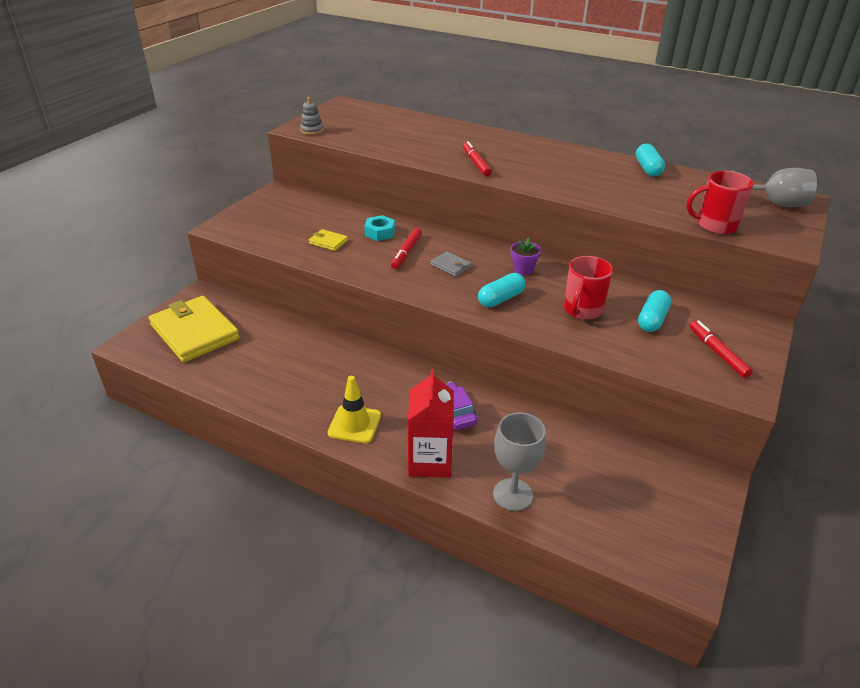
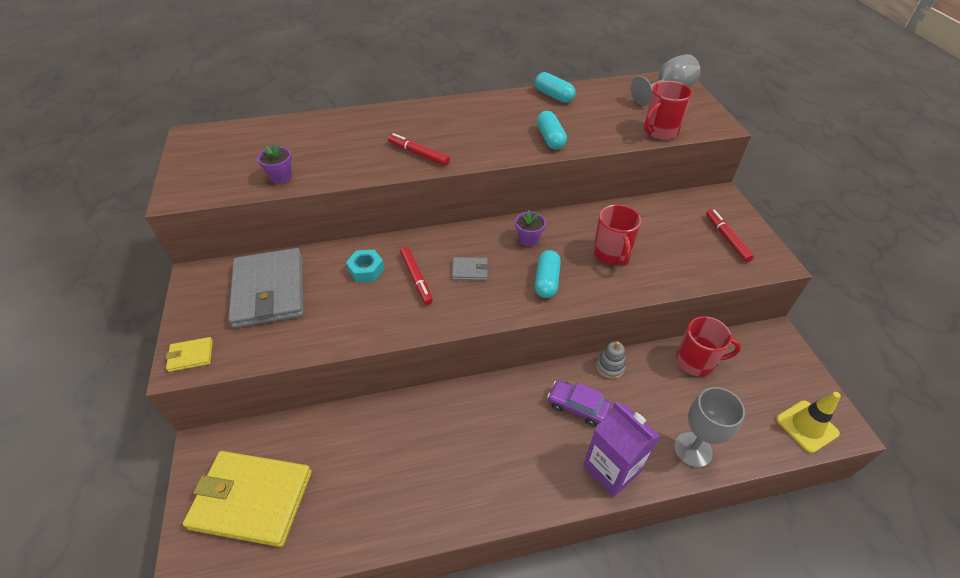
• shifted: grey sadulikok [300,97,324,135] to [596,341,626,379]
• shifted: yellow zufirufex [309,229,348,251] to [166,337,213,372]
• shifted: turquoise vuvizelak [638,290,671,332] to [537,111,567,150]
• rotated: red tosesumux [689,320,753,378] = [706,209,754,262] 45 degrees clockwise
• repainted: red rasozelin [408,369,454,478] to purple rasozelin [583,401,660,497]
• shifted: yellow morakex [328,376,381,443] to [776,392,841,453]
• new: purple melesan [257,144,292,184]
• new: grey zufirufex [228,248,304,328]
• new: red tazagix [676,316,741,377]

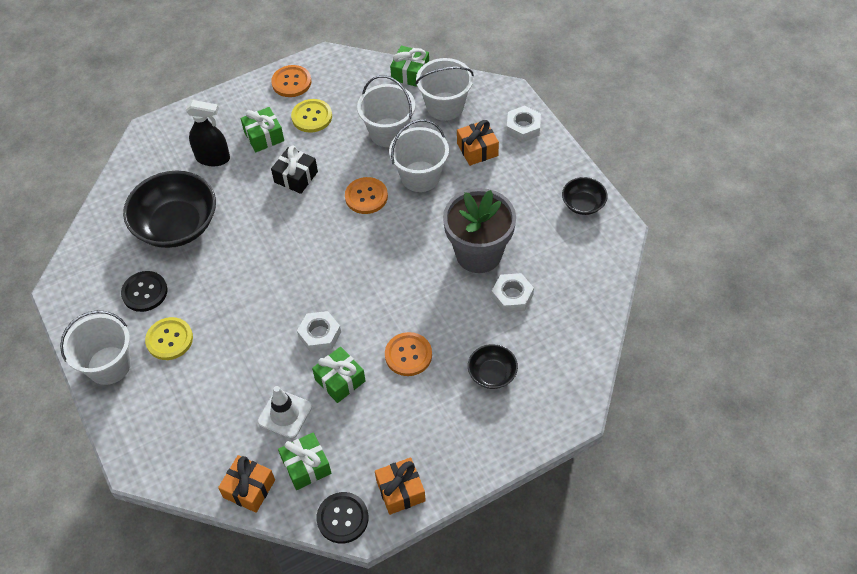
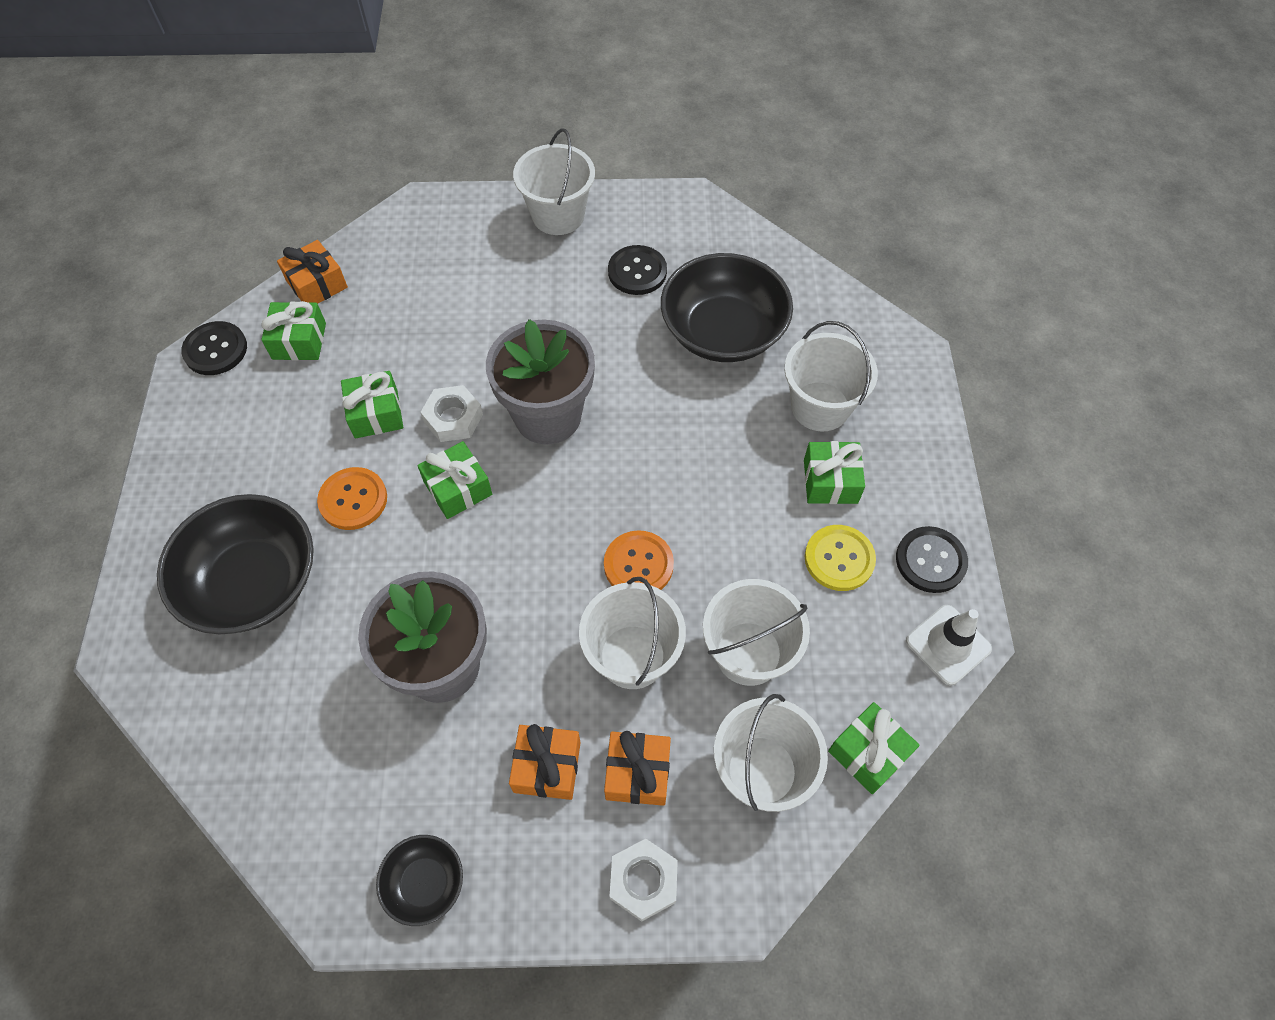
• repainted: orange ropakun [271,65,311,97] to black ropakun [896,526,968,593]
• swapped: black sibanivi [185,100,230,166] to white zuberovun [784,321,878,431]
• gone: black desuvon [271,146,318,194]
• gone: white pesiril [491,273,534,312]
• gone: yellow ropakun [145,317,193,360]
• scaled: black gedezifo [468,344,518,389] = [157,494,314,634] x2.02
• shifted: white morakex [257,386,312,439] to [906,605,992,685]
• shifted: orange desuvon [375,457,426,515] to [509,724,581,800]
• new: grey melesan [486,319,595,445]
• new: green desuvon [417,441,492,519]

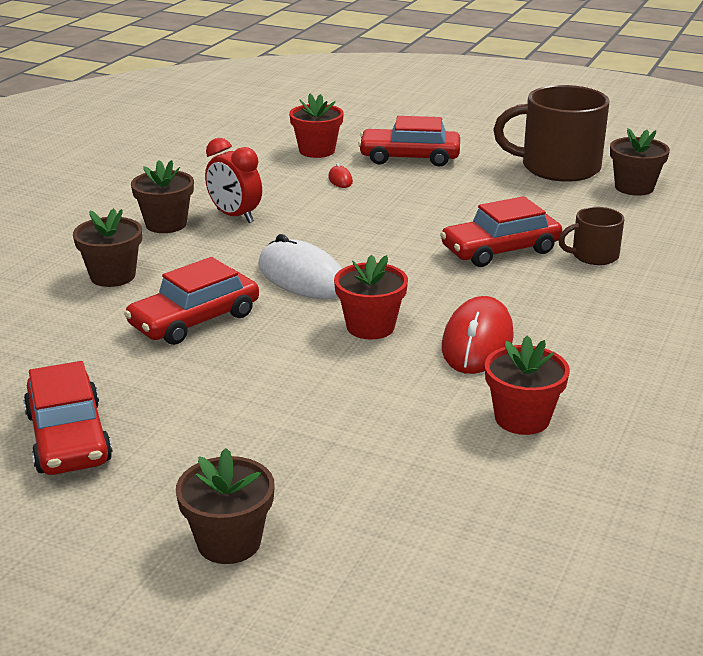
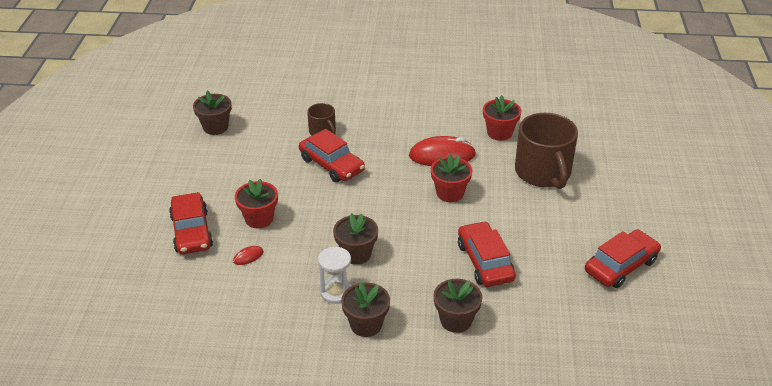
• shifted: brown tazagix [493,85,610,182] to [515,113,578,189]
• shifted: red melesan [289,94,344,158] to [235,179,278,228]
• swapped: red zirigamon [205,138,262,223] to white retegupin [318,247,351,304]
• gone: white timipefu [258,234,342,299]
• rotated: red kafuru [124,257,259,345] = [458,221,516,287] 135 degrees counterclockwise
• shifted: brown melesan [176,448,275,564] to [333,213,378,265]

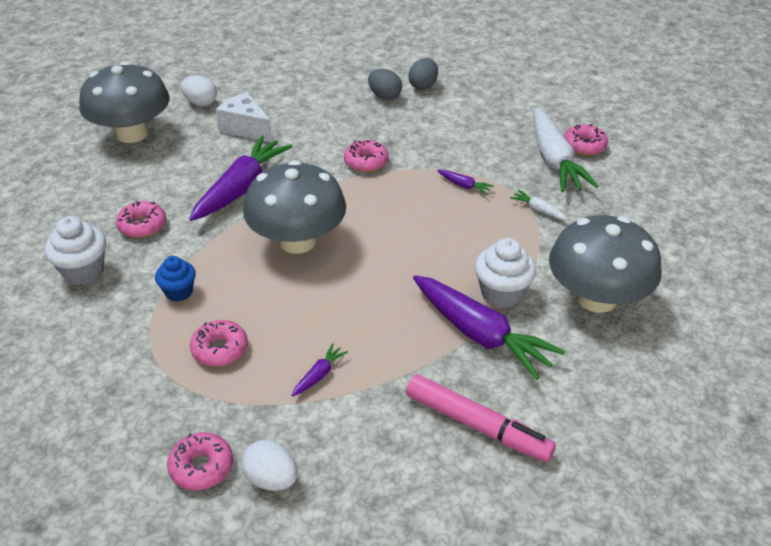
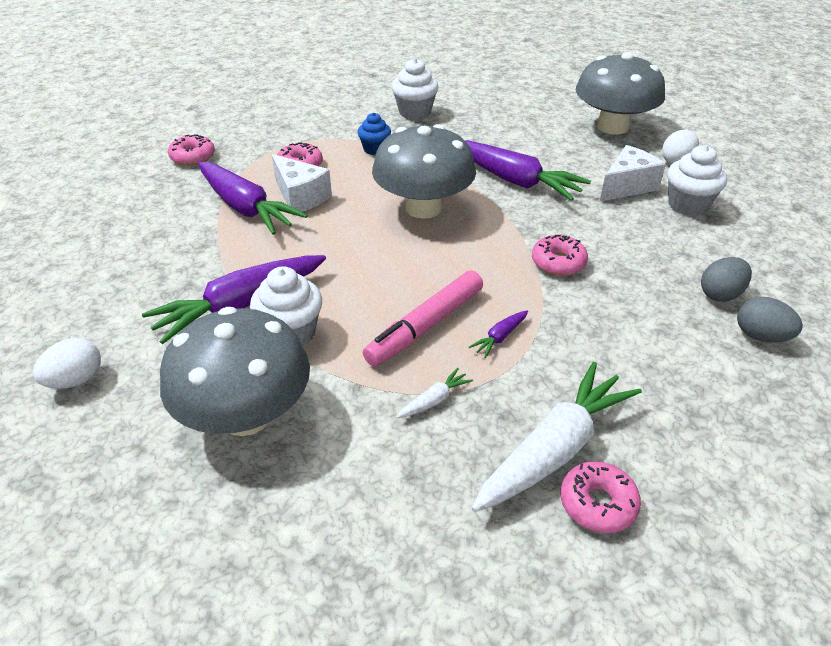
• rotated: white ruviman [533,108,599,192] = [472,362,642,512] 135 degrees clockwise
• gone: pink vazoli [116,201,166,238]
• scaled: purple ruviman [291,343,348,396] = [198,162,308,235] x2.40
• shifted: pink tosesumux [406,374,556,462] to [363,270,483,366]
• shifted: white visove [242,440,298,491] to [33,338,101,389]
• new: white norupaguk [667,145,727,216]
• new: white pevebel [272,154,332,212]

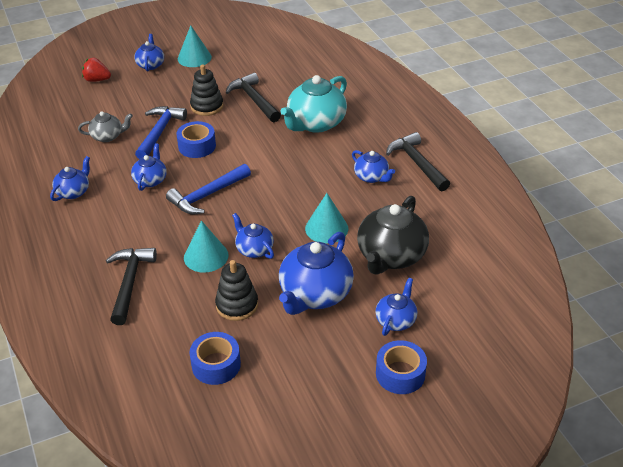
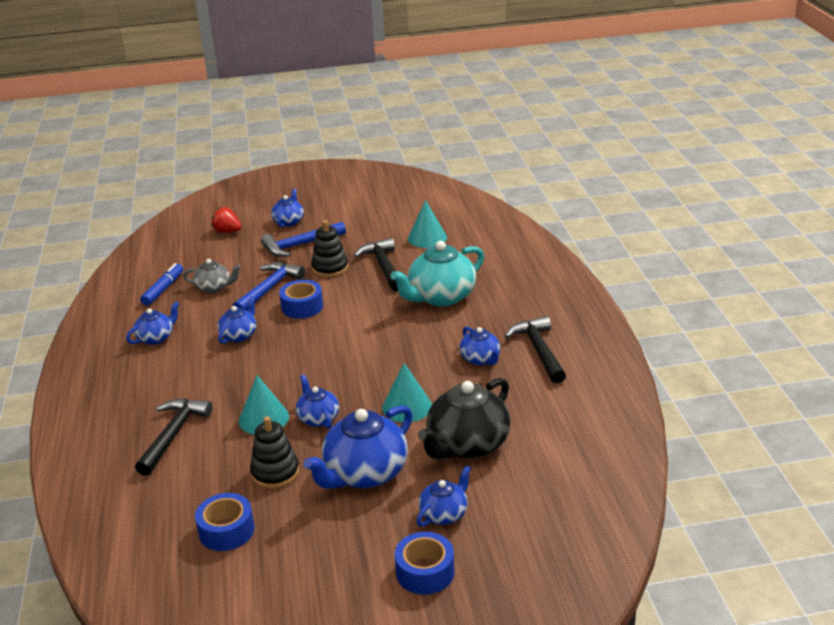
• shifted: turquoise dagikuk [178,25,212,67] to [408,200,447,248]
• shifted: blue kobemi [166,164,251,214] to [261,222,346,257]
• new: blue tosesumux [140,263,183,306]

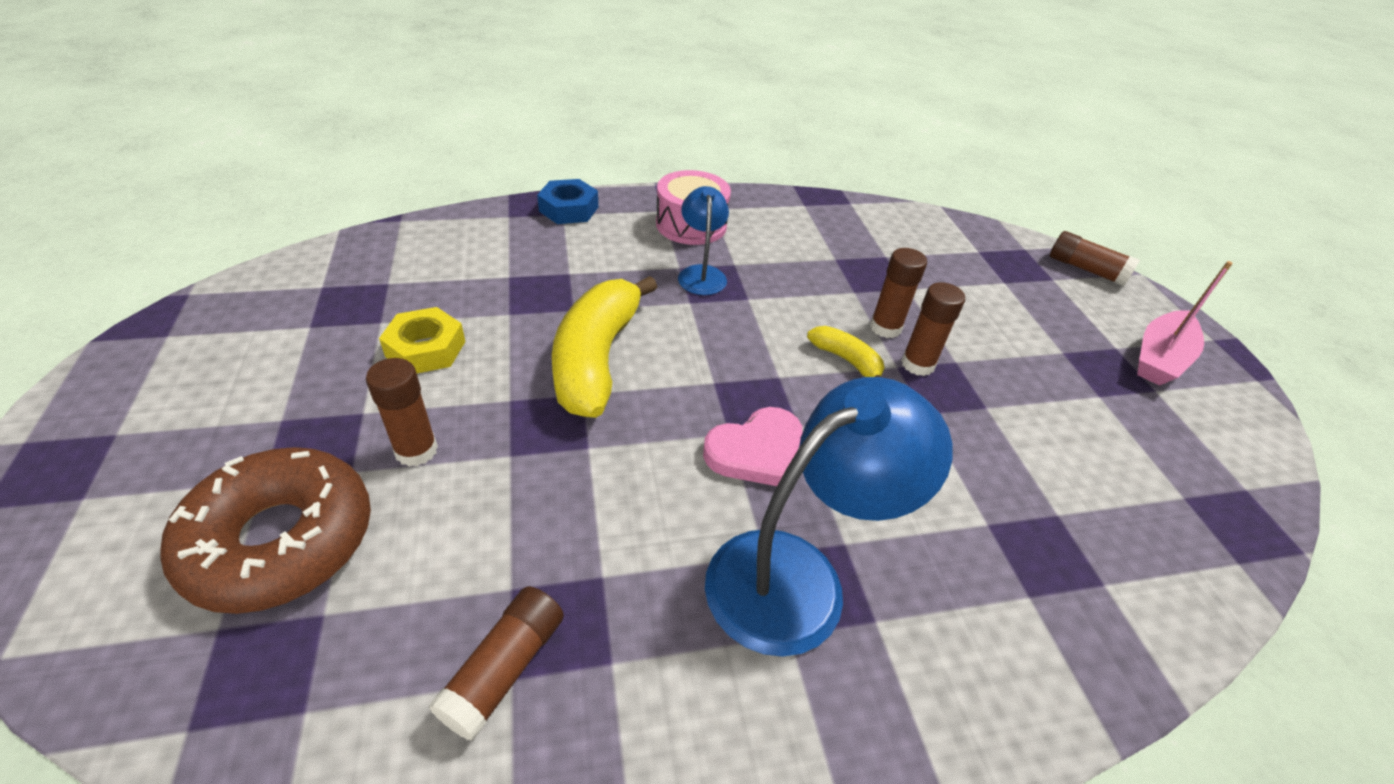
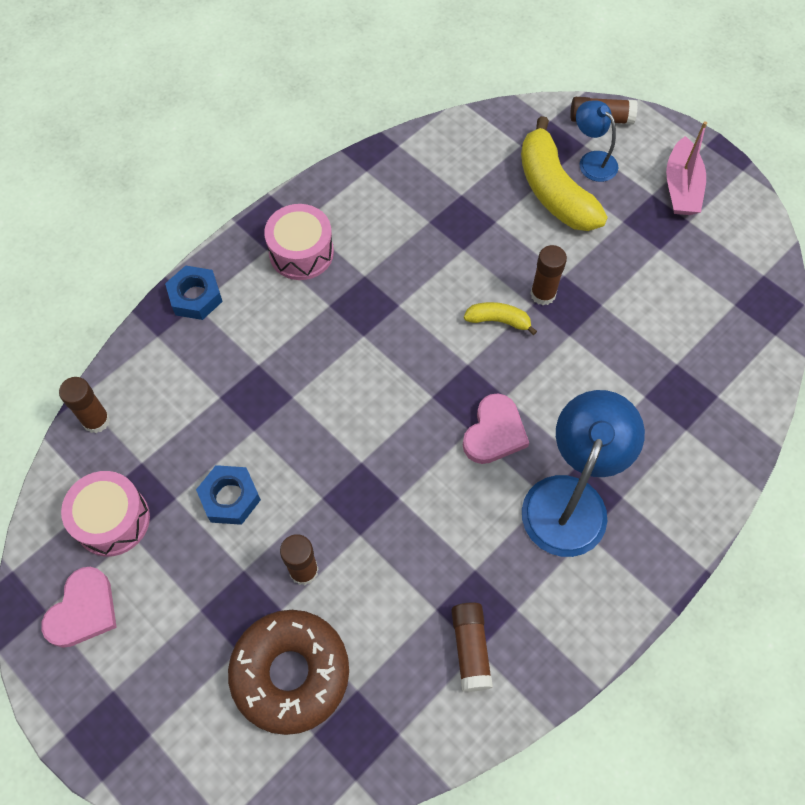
• shifted: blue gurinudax [678,186,729,295] to [576,100,618,182]
• shifted: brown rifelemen [870,248,927,338] to [59,377,110,433]
• shifted: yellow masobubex [552,276,657,418] to [521,116,608,231]
• repainted: yellow pesiril [379,307,465,373] to blue pesiril [196,465,261,525]
• new: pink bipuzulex [61,471,150,557]
• new: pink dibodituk [41,567,117,648]

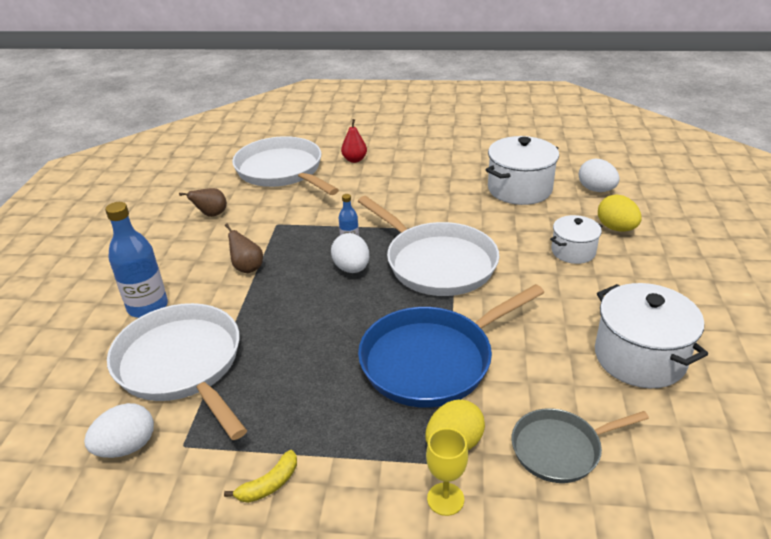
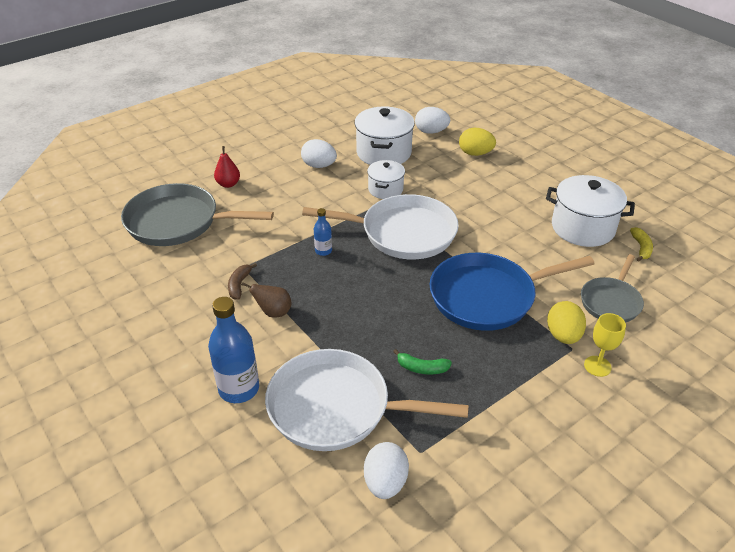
• repainted: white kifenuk [232,136,339,195] to grey kifenuk [121,183,274,246]
• gone: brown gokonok [179,188,227,217]
• shifted: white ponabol [550,215,602,264] to [367,160,405,199]
• shifted: white visove [331,233,369,273] to [301,139,337,168]
• rotated: blue kifenuk [358,284,544,408] = [429,253,595,331] 60 degrees clockwise
• shifted: yellow masobubex [224,450,297,503] to [630,227,653,261]
• new: brown masobubex [228,263,257,300]
• new: green masobubex [393,349,452,374]

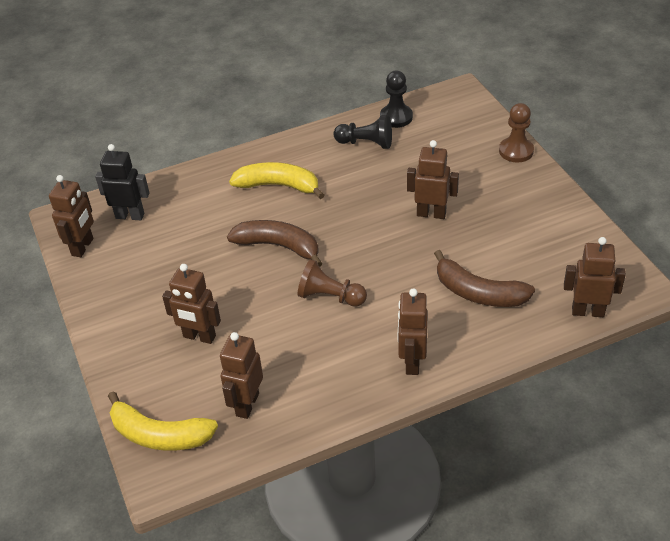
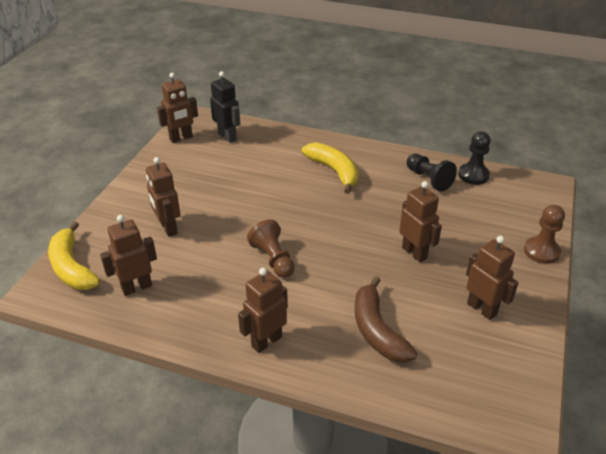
• gone: brown masobubex [227,220,322,267]
• shifted: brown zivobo [564,237,626,317] to [466,236,519,320]

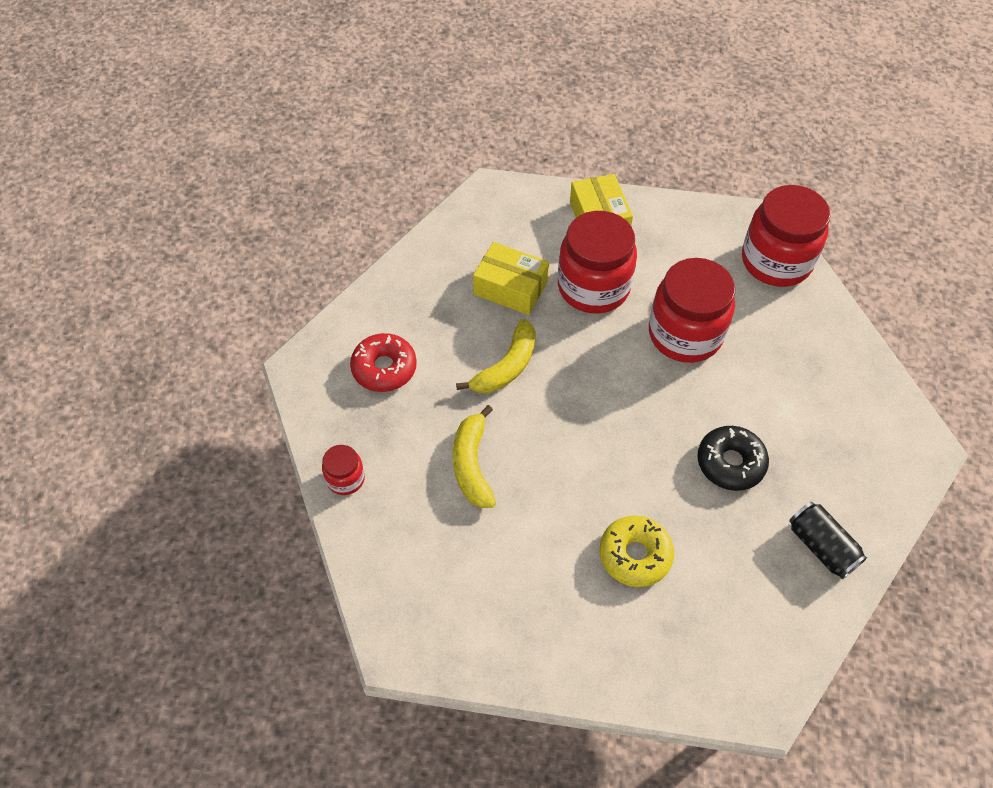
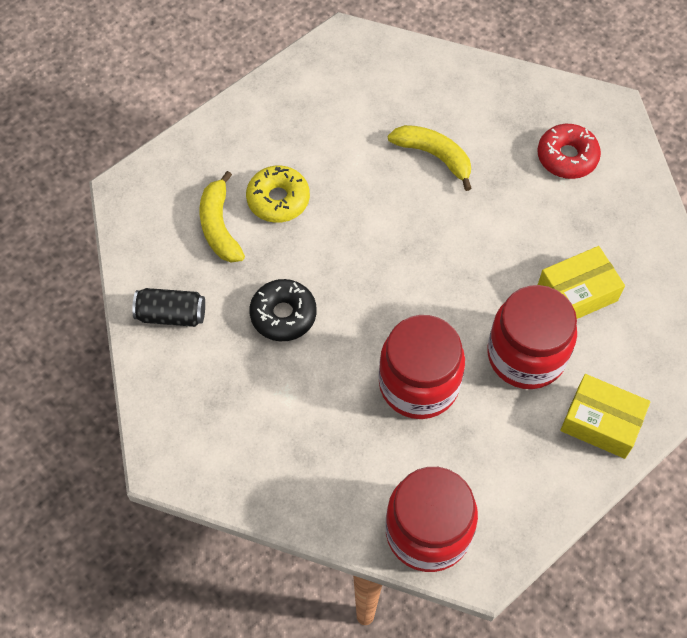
• shifted: yellow masobubex [456,319,536,393] to [200,171,245,262]
• gone: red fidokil [322,445,365,495]

